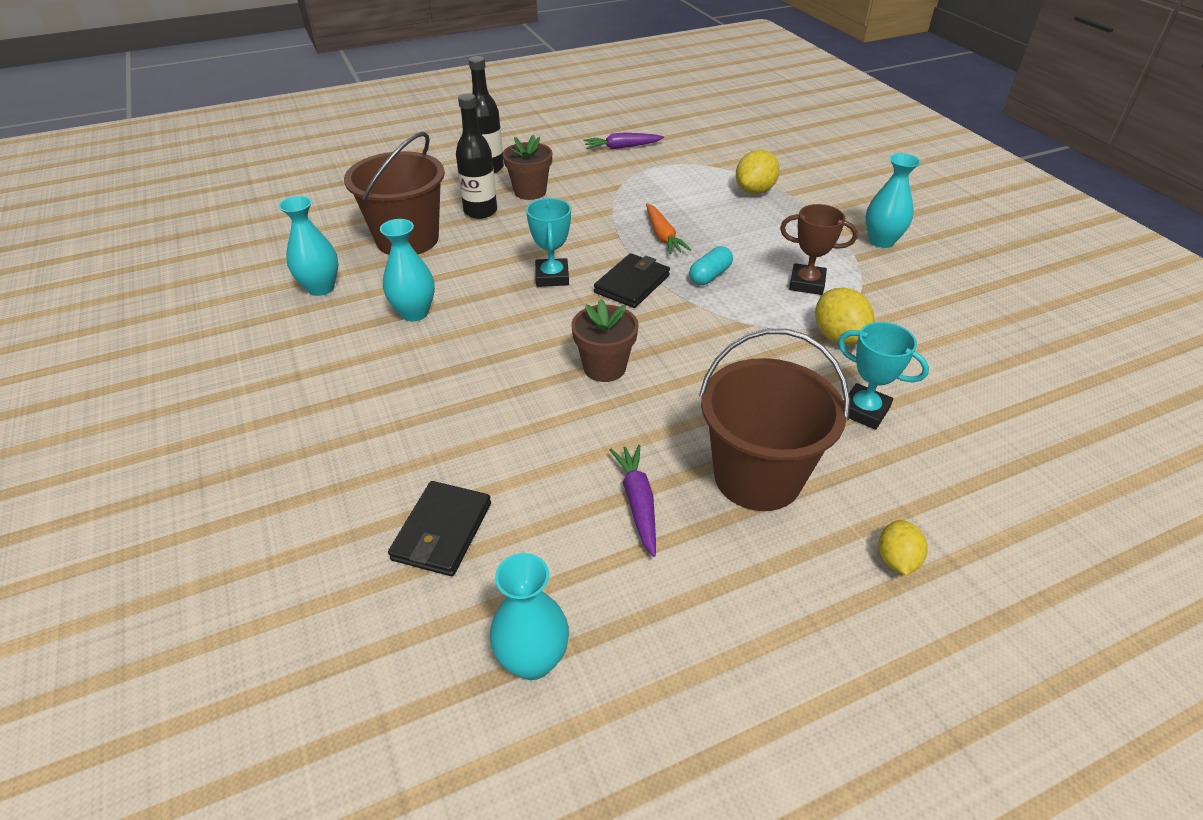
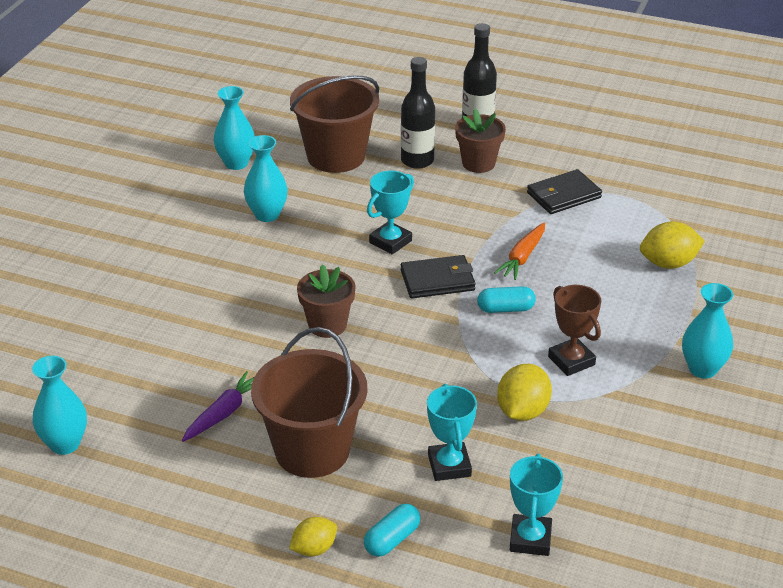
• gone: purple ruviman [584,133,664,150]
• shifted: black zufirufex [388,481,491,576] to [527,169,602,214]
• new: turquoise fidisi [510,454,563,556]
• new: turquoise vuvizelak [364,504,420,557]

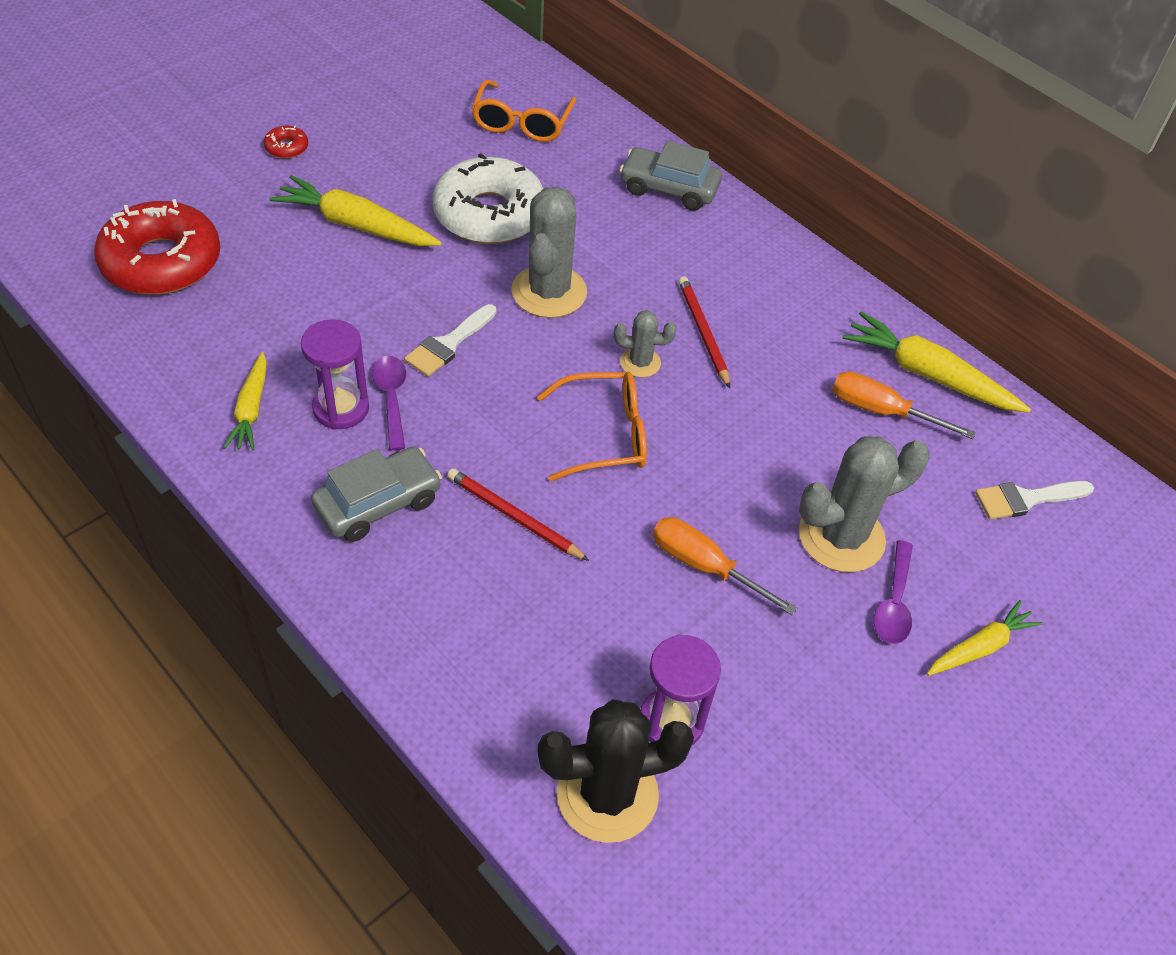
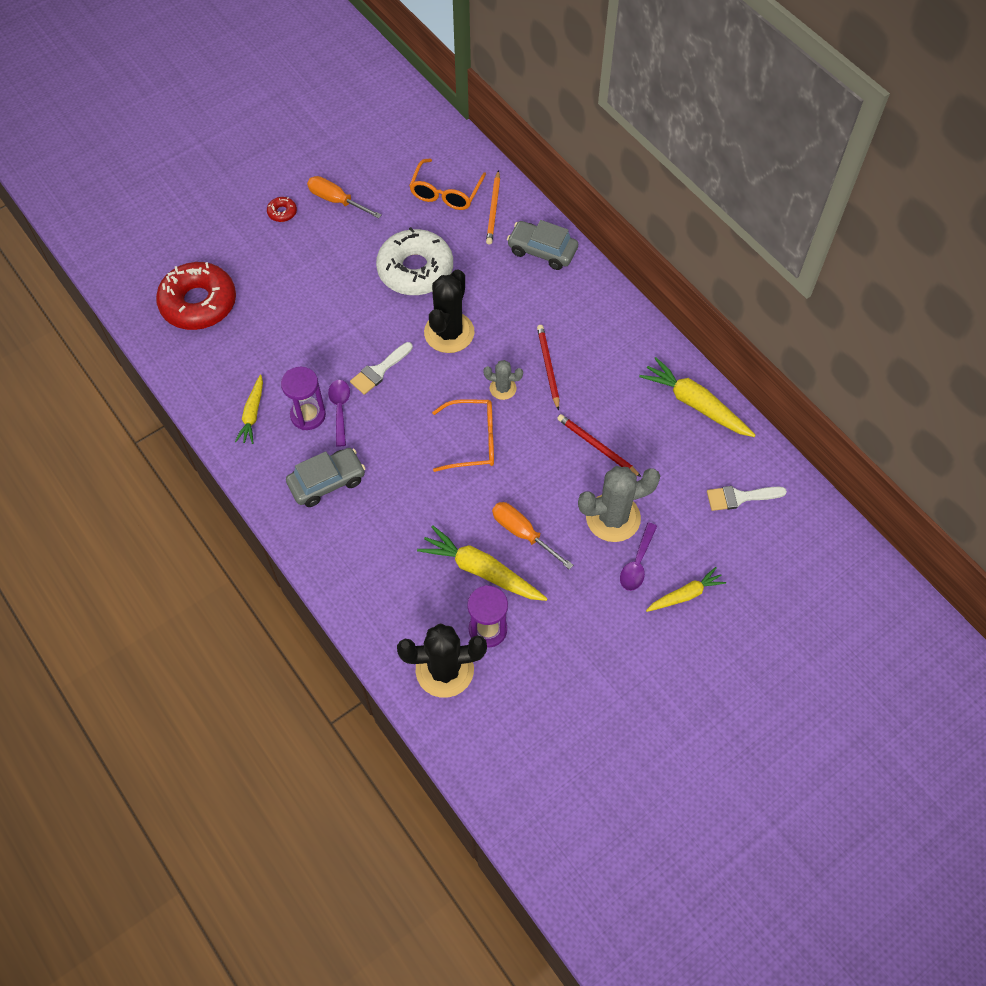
• shifted: yellow ruviman [270,175,442,246] to [417,525,548,601]
• repainted: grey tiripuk [511,187,587,318] to black tiripuk [424,269,474,353]
• shifted: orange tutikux [832,371,976,439] to [307,176,382,219]
• shifted: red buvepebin [447,469,589,561] to [557,414,641,477]
• new: orange buvepebin [486,170,500,245]

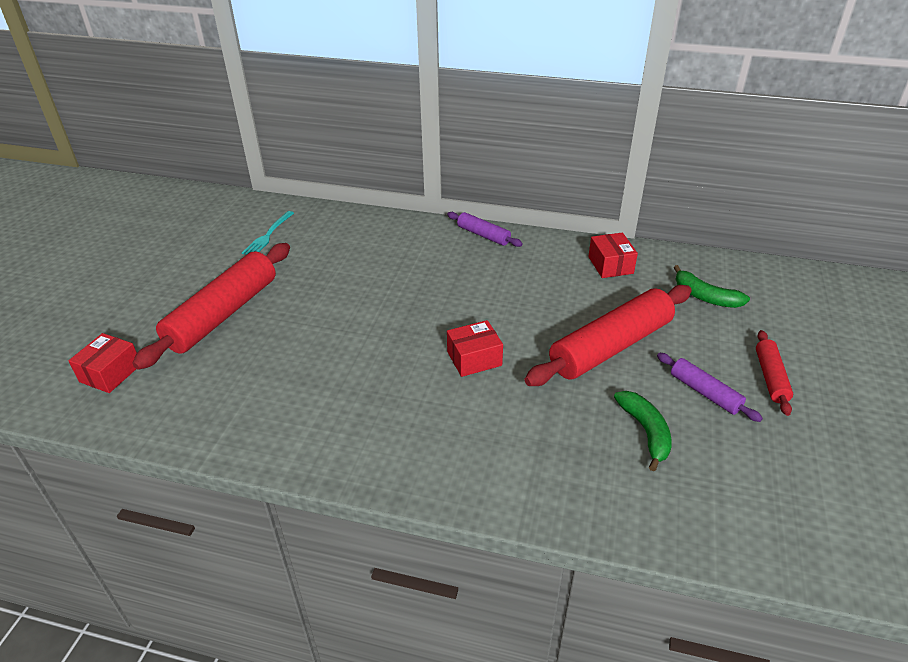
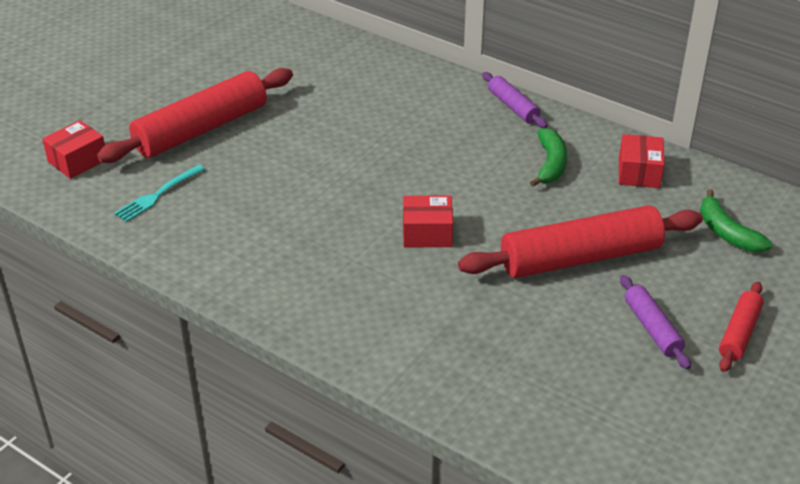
• shifted: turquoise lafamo [242,211,294,255] to [114,165,205,222]
• shifted: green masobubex [614,391,672,471] to [530,128,567,187]

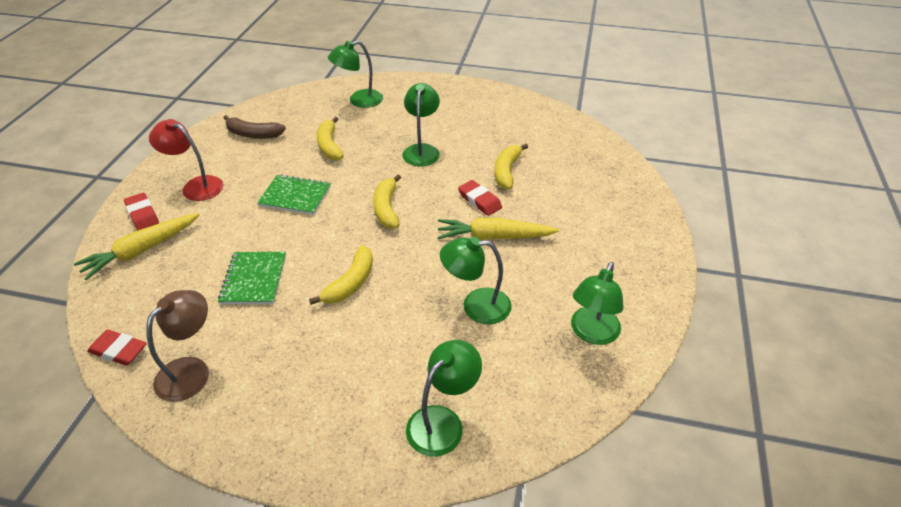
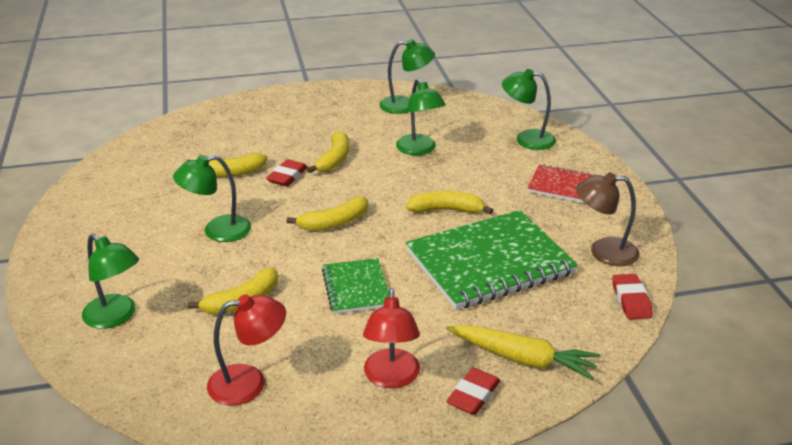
• swapped: brown masobubex [224,115,286,139] to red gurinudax [207,294,286,406]
• swapped: yellow ruviman [437,218,559,240] to yellow masobubex [307,131,349,173]
• scaled: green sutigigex [218,252,286,304] = [406,210,578,310] x1.92
• new: red sutigigex [527,164,595,204]

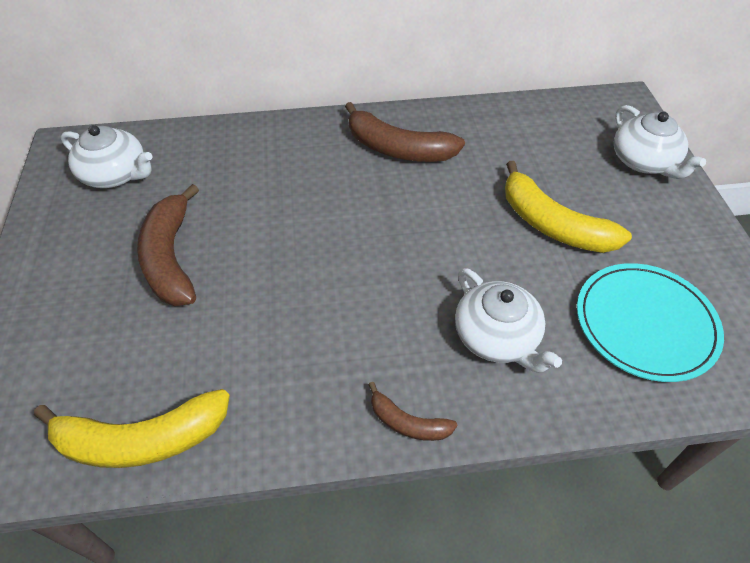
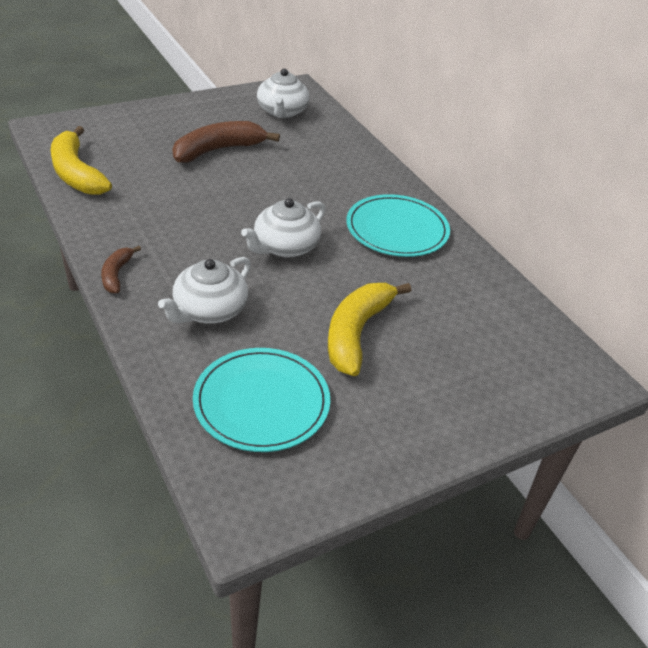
• swapped: brown masobubex [345,102,465,162] to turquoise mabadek [346,194,450,257]
• shifted: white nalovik [614,105,706,179] to [241,198,326,257]

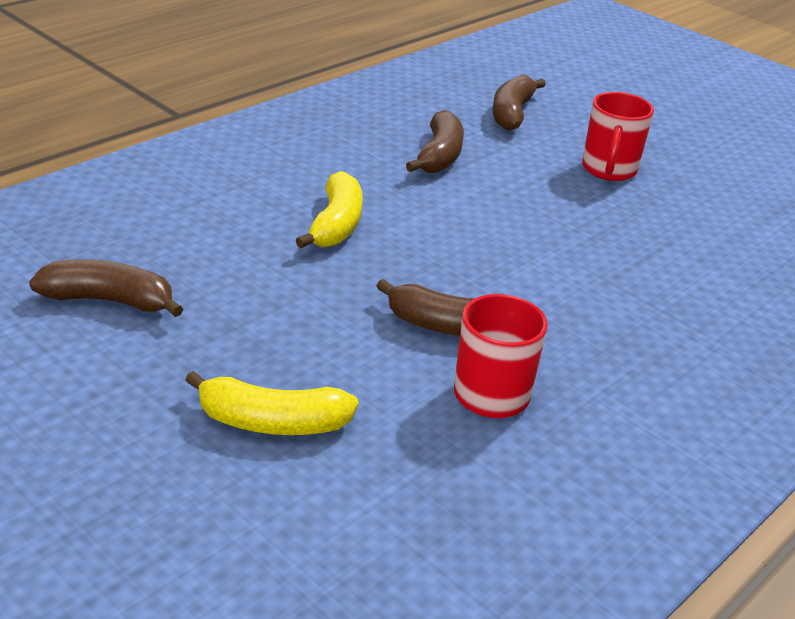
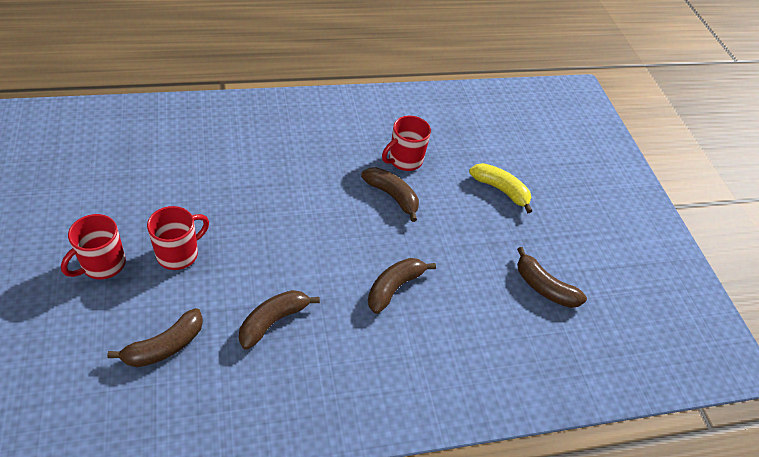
• repainted: yellow masobubex [296,171,363,248] to brown masobubex [368,258,436,314]
• new: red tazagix [61,214,126,279]

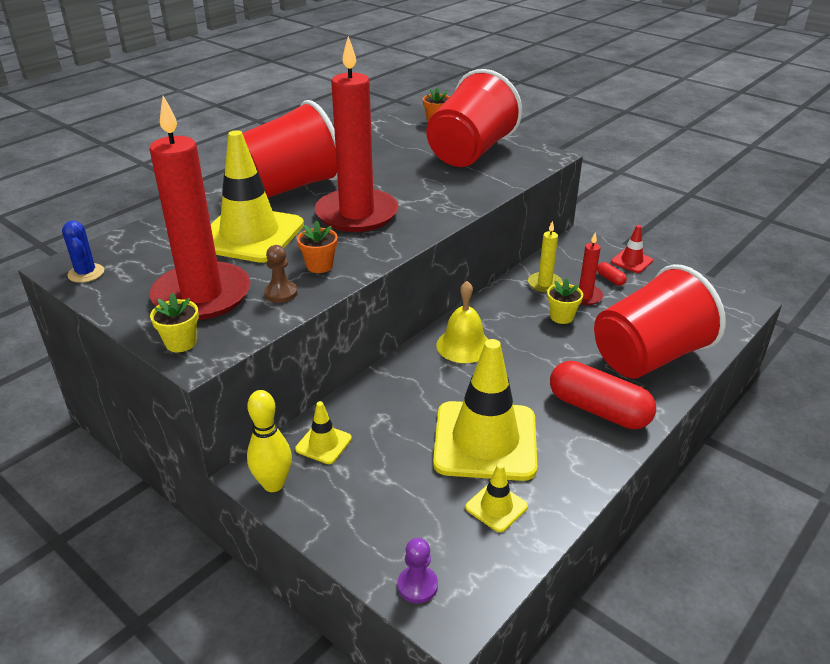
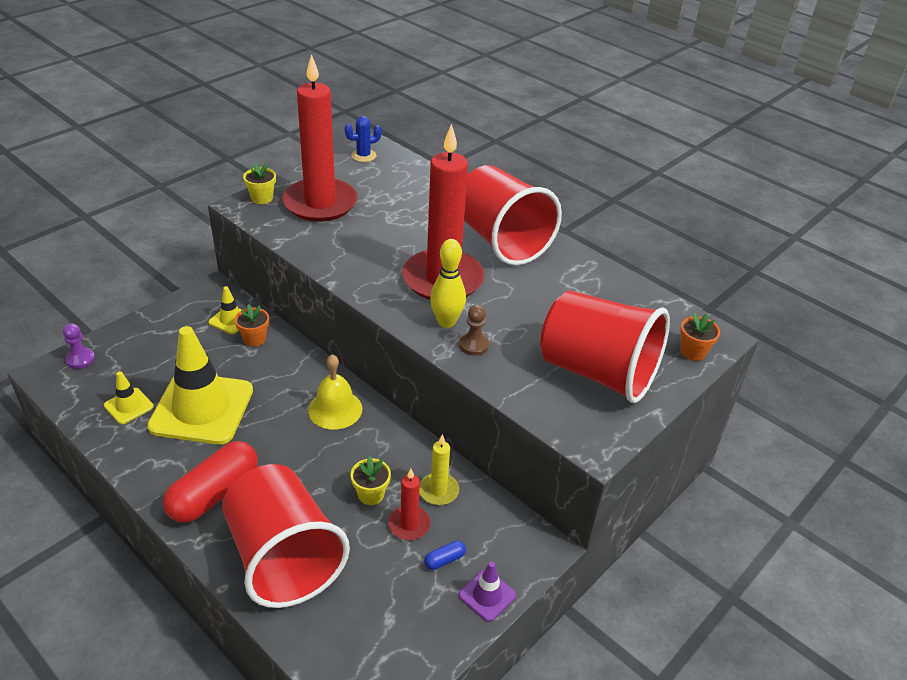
• gone: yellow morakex [211,130,304,263]
• shifted: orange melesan [297,220,338,273] to [235,304,269,346]
• repainted: red morakex [611,225,653,273] to purple morakex [459,561,516,622]
• shifted: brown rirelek [264,245,297,303] to [459,305,489,356]
• repainted: red vuvizelak [597,262,627,286] to blue vuvizelak [424,540,466,570]
• shifted: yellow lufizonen [247,390,292,492] to [430,239,466,328]

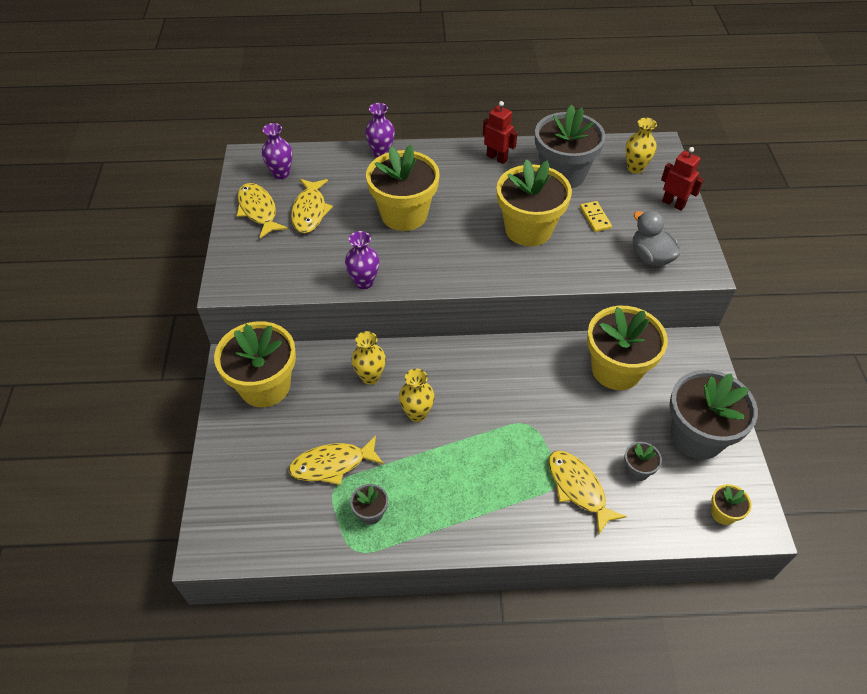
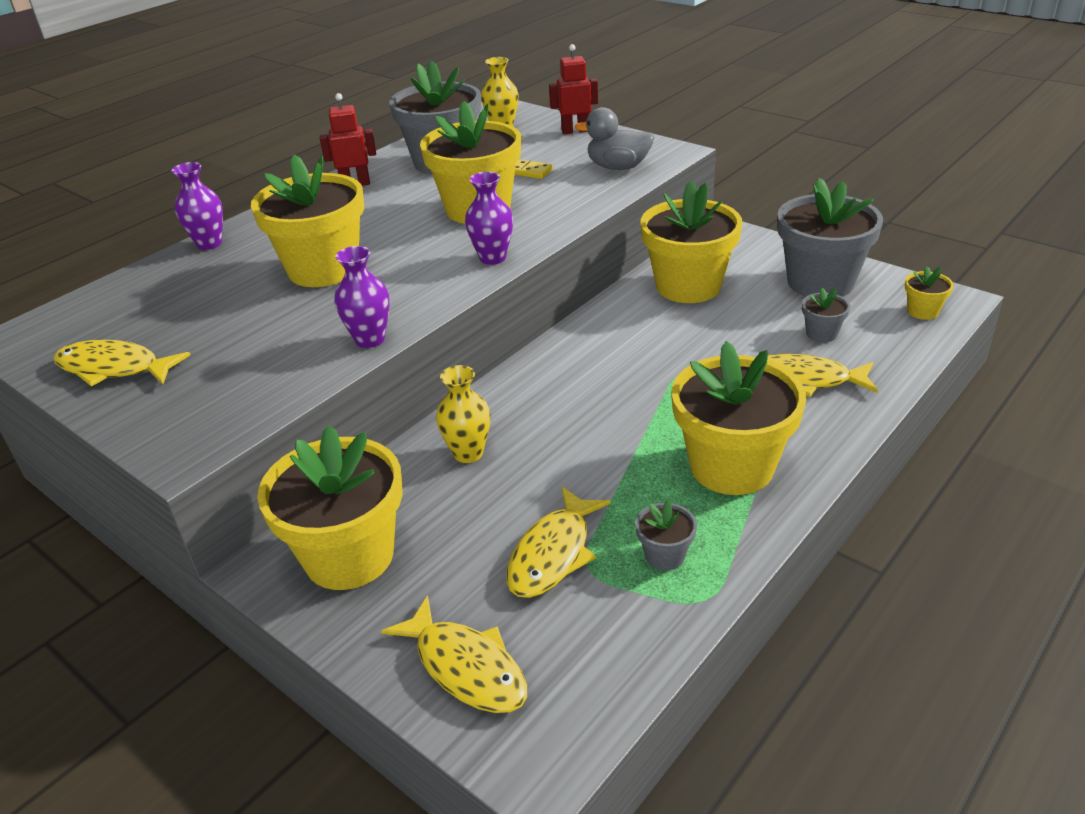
• shifted: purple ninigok [262,123,292,179] to [465,172,513,265]
• shifted: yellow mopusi [291,179,333,233] to [381,595,527,713]
• gone: yellow ninigok [399,369,435,422]
• new: yellow melesan [671,341,806,495]

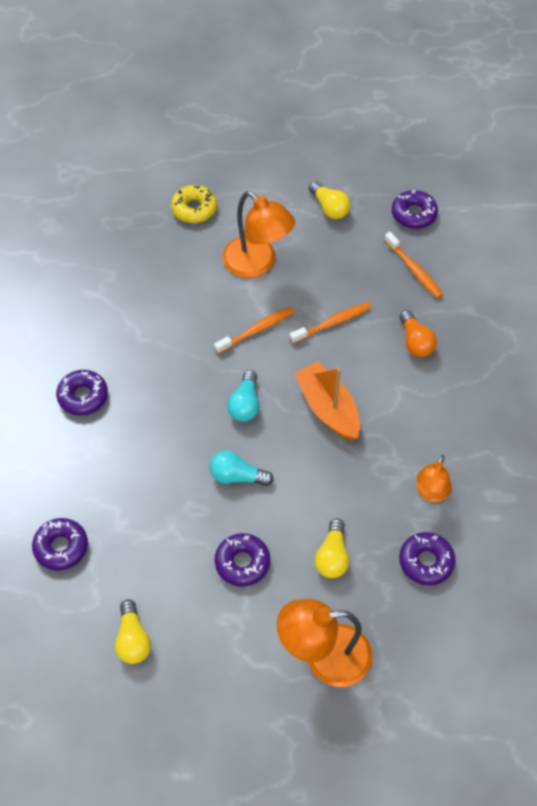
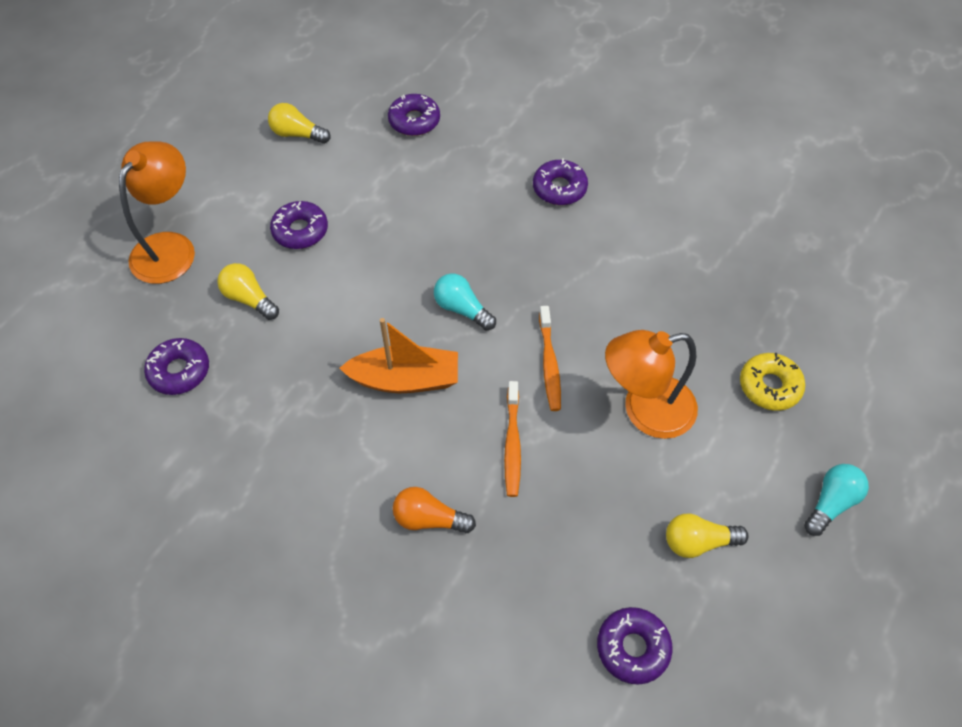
• gone: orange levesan [384,232,443,298]
• shifted: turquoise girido [210,450,274,486] to [804,464,869,536]
• gone: orange gurinudax [416,455,452,502]

